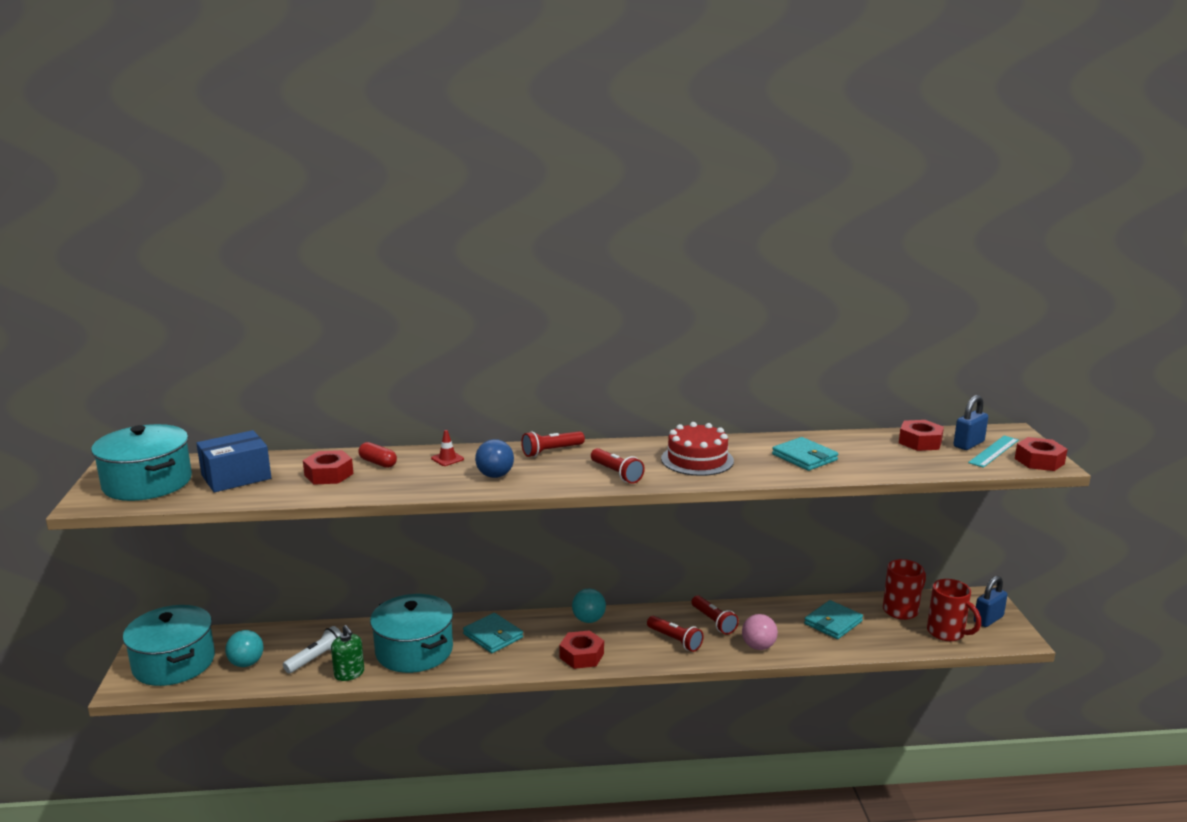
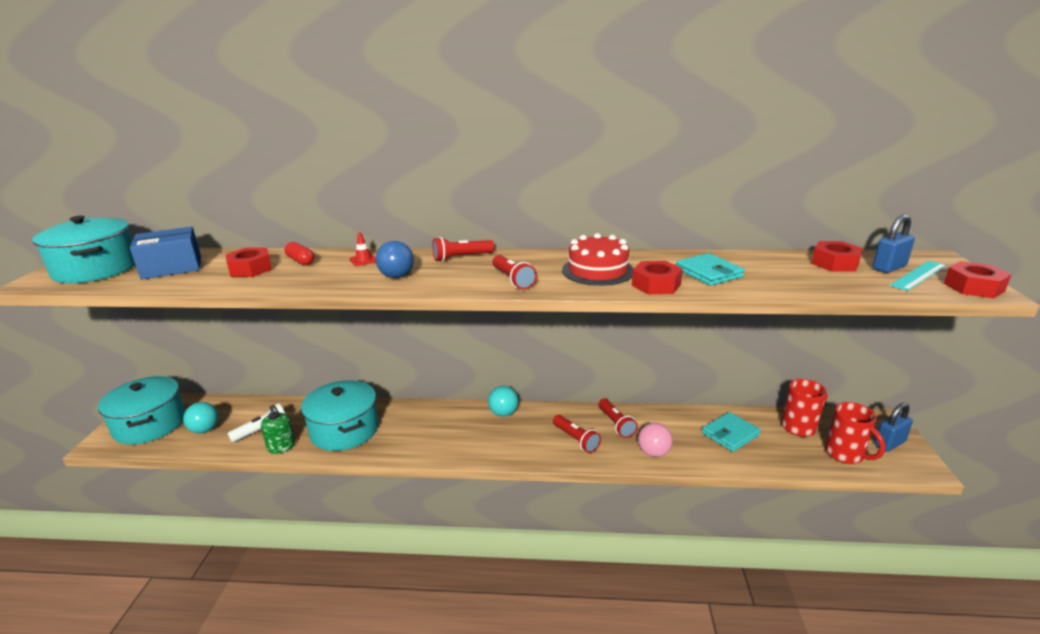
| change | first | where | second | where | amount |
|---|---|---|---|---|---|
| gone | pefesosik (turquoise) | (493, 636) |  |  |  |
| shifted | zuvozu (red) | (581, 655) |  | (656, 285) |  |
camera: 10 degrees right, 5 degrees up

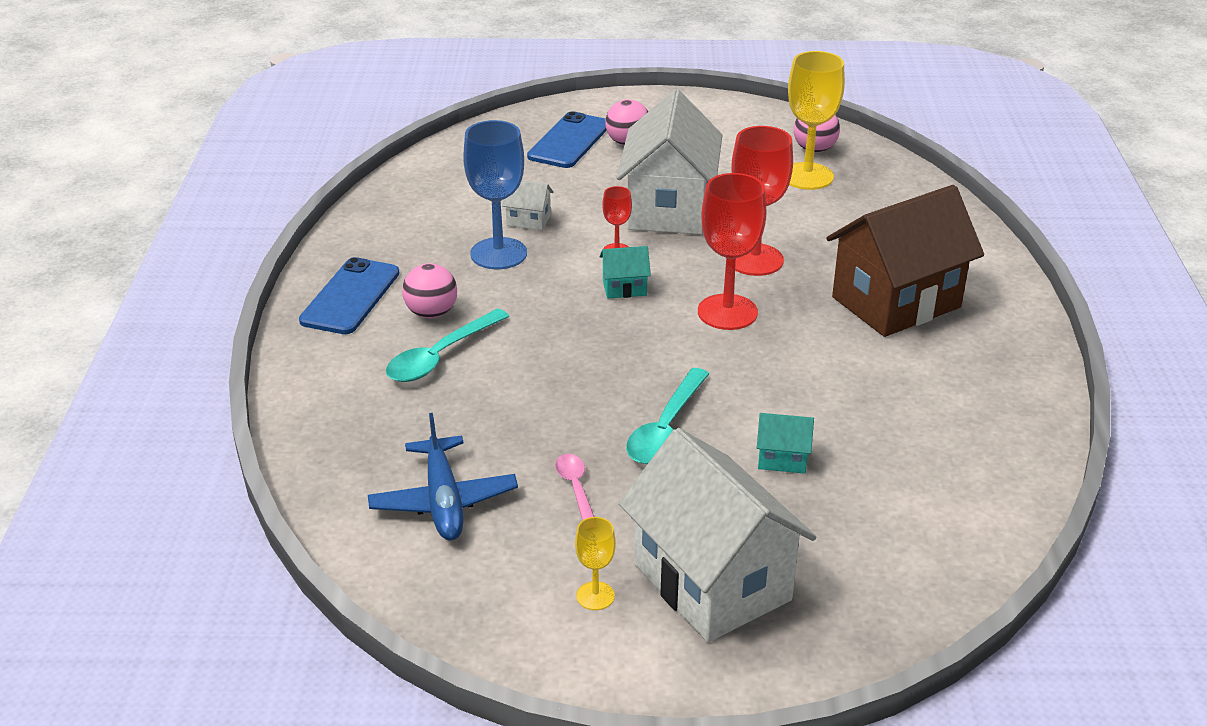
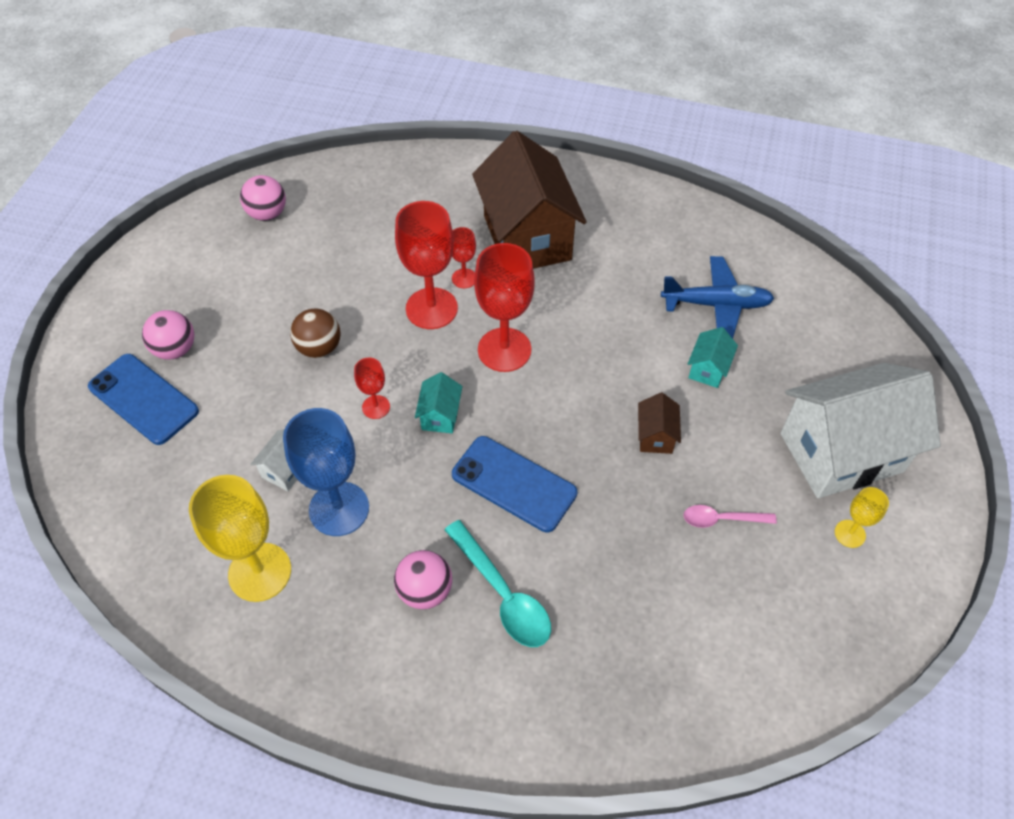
| change | first | where | second | where | amount |
|---|---|---|---|---|---|
| shifted | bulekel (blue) | (350, 297) |  | (514, 484) |  |
| shifted | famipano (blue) | (444, 501) |  | (716, 304) |  |
| swapped | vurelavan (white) | (669, 209) | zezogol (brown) | (319, 348) |  |
| swapped | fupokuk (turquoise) | (665, 429) | vurelavan (brown) | (655, 436) |  |
| shifted | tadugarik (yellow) | (807, 176) |  | (260, 572) |  |
| new |  |  | tadugarik (red) | (464, 278) |  |
camera: 75 degrees left, 20 degrees up

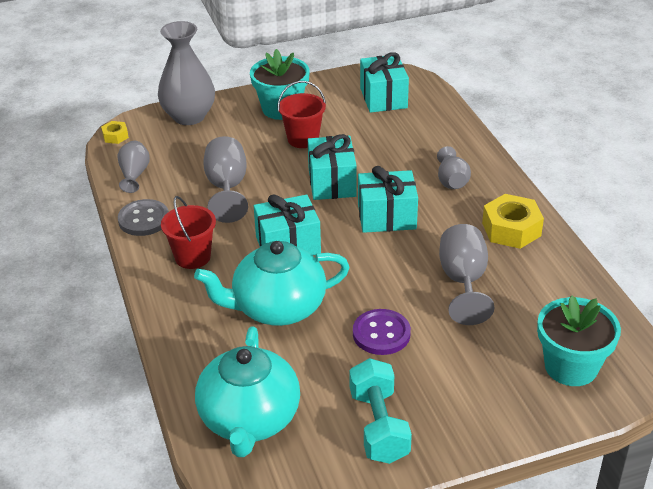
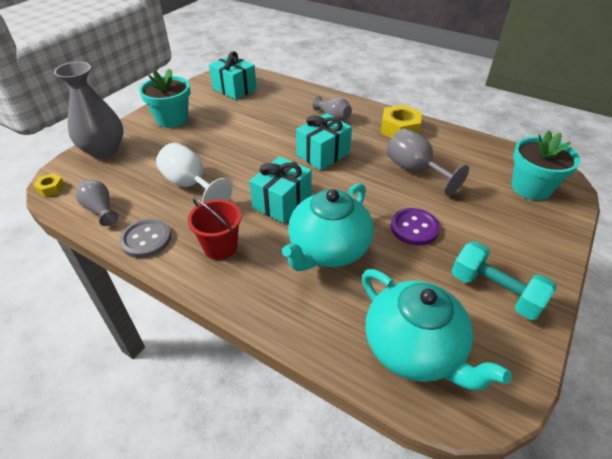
| change | first | where | second | where | amount |
|---|---|---|---|---|---|
| repainted | tadugarik (grey) | (227, 188) | tadugarik (white) | (191, 185) |  |
| gone | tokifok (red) | (303, 139) |  |  |  |
| gone | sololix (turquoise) | (332, 183) |  |  |  |
camera: 40 degrees left, 5 degrees up

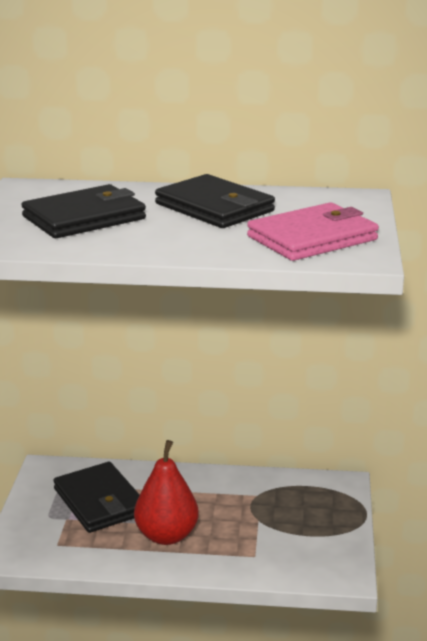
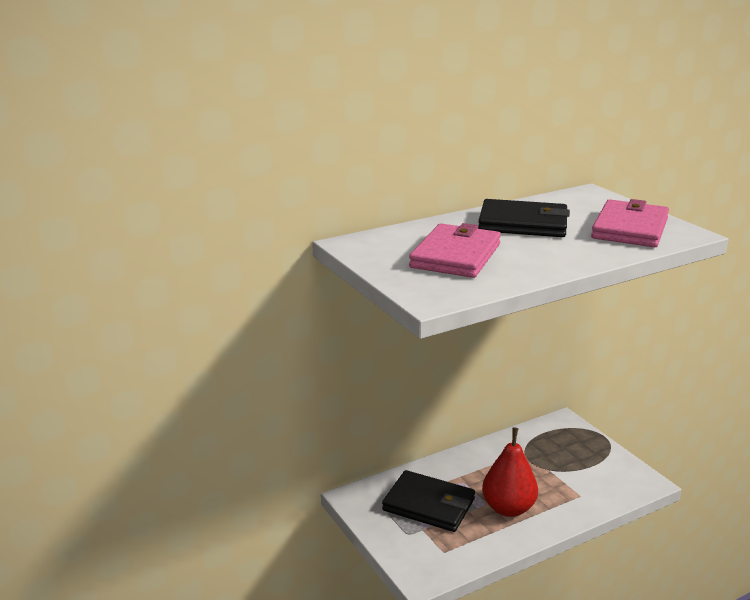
| change | first | where | second | where | amount |
|---|---|---|---|---|---|
| repainted | pefesosik (black) | (84, 218) | pefesosik (pink) | (456, 256) |  |
camera: 35 degrees left, 0 degrees up

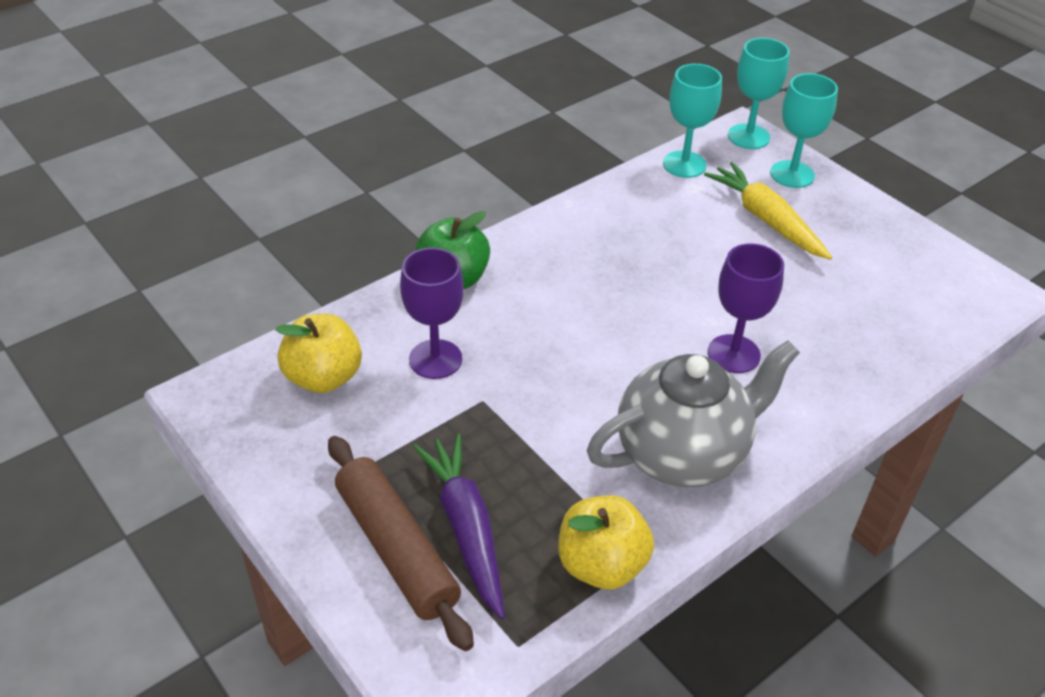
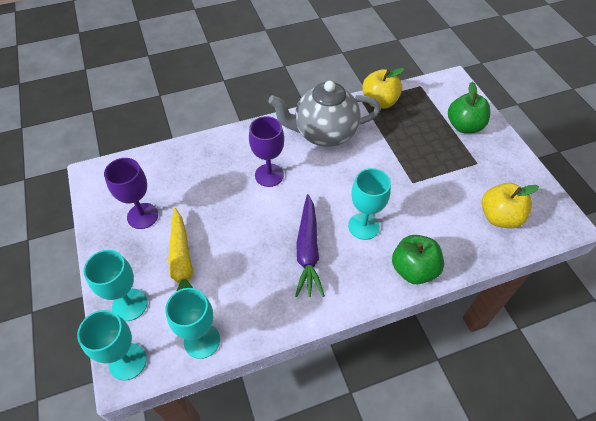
| change | first | where | second | where | amount |
|---|---|---|---|---|---|
| swapped | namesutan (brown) | (396, 549) | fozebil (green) | (464, 126) |  |
| shifted | tadugarik (purple) | (435, 359) |  | (142, 216) |  |
| shifted | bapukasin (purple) | (466, 528) |  | (308, 250) |  |
| new |  |  | tadugarik (turquoise) | (363, 226) |  |
camera: 160 degrees left, 10 degrees up

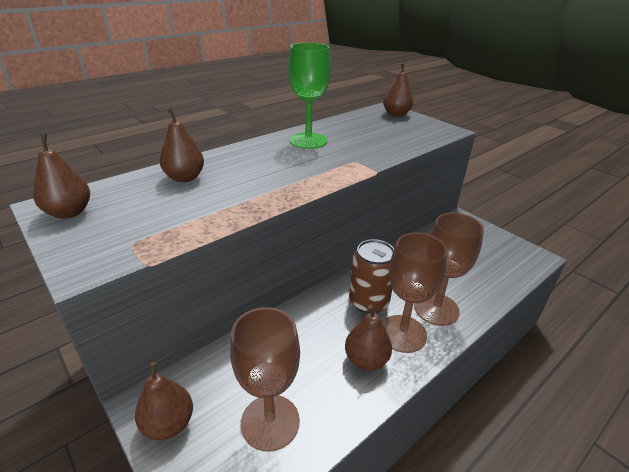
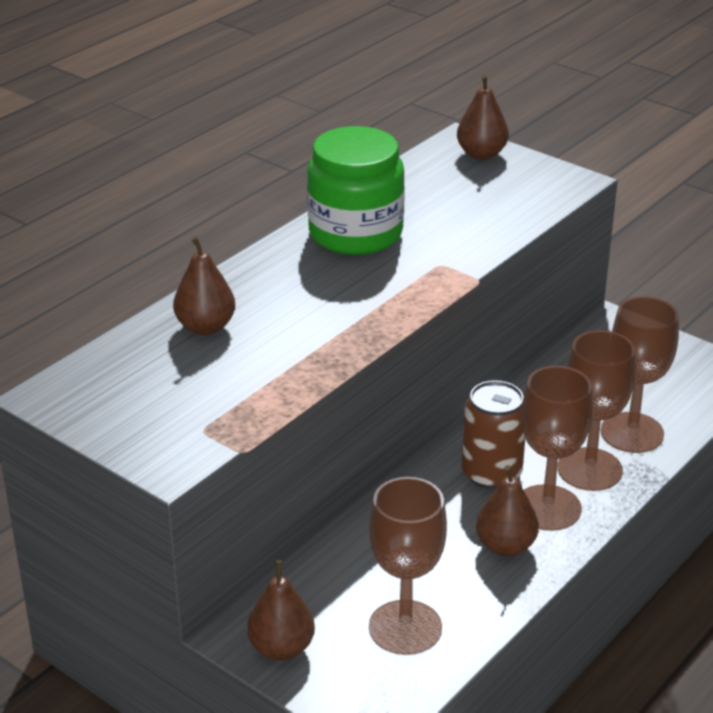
| change | first | where | second | where | amount |
|---|---|---|---|---|---|
| gone | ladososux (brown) | (69, 212) |  |  |  |
| swapped | tadugarik (green) | (308, 141) | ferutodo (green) | (355, 233) |  |
| new |  |  | tadugarik (brown) | (632, 433) |  |
camera: 10 degrees left, 0 degrees up

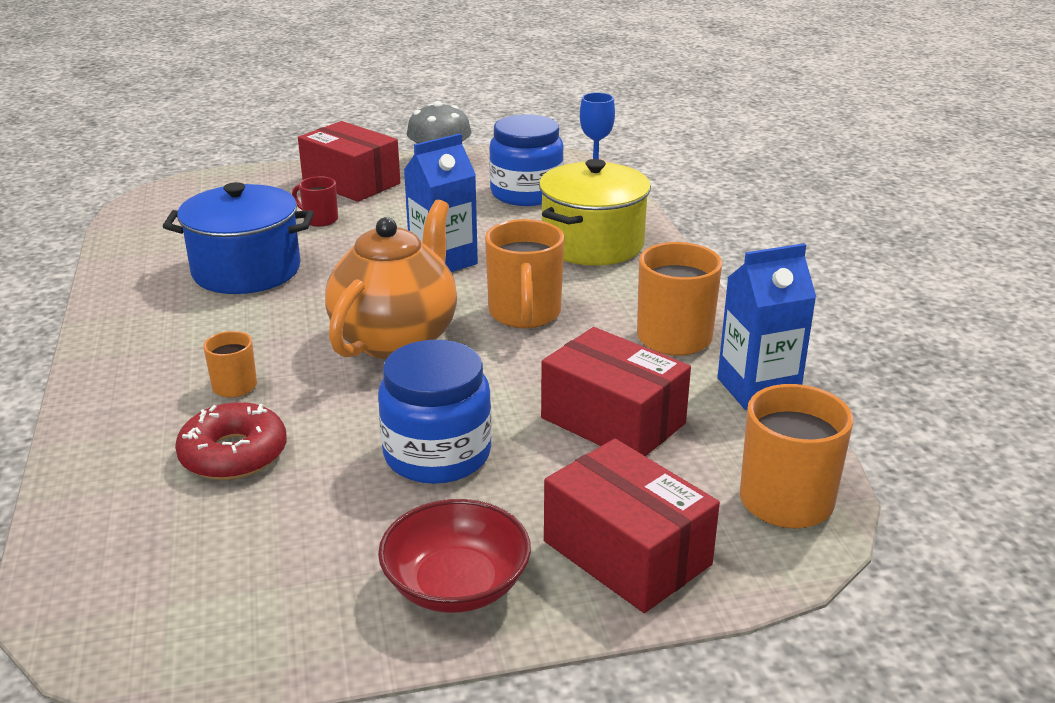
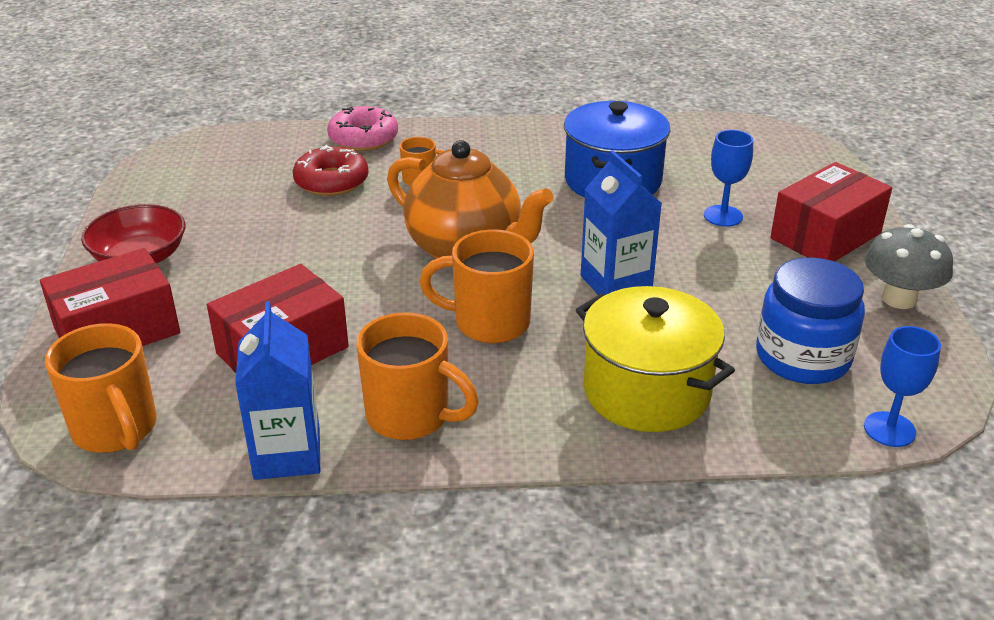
| change | first | where | second | where | amount |
|---|---|---|---|---|---|
| swapped | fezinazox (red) | (319, 219) | tadugarik (blue) | (723, 216) |  |
| gone | ferutodo (blue) | (437, 454) |  |  |  |
| new |  |  | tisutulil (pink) | (363, 138) |  |
camera: 100 degrees right, 5 degrees up

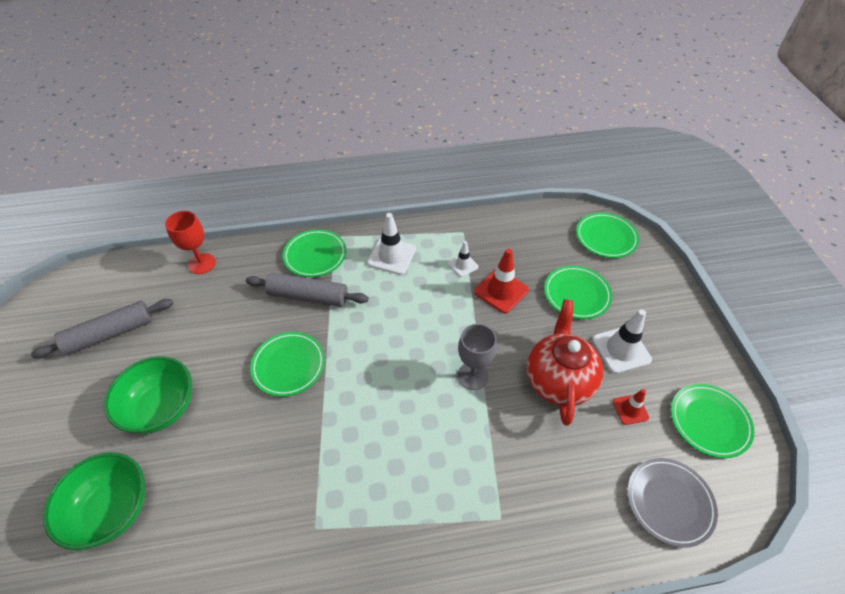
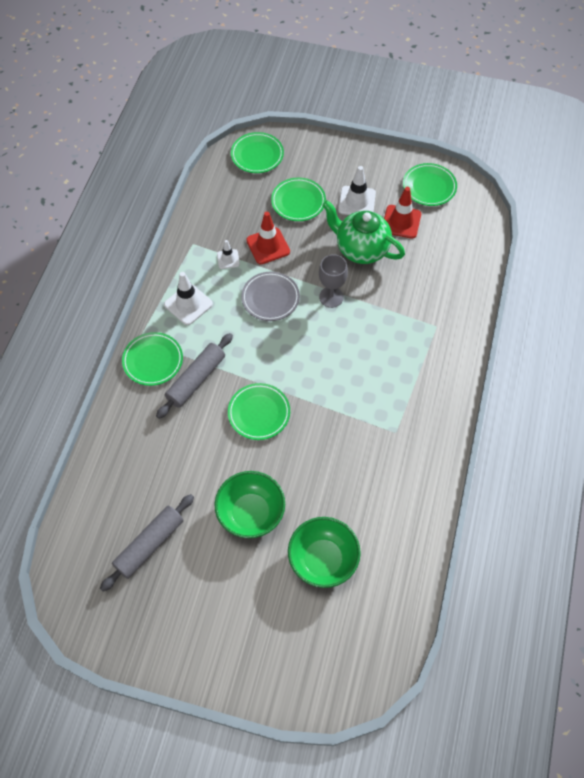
| change | first | where | second | where | amount |
|---|---|---|---|---|---|
| rotated | namesutan (grey) | (110, 334) |  | (149, 544) | 45 degrees clockwise |
| gone | tadugarik (red) | (202, 264) |  |  |  |
| repainted | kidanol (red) | (558, 381) | kidanol (green) | (361, 249) |  |
| scaled | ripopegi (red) | (630, 409) |  | (401, 222) | x1.72 |
| shifted | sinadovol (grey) | (669, 502) |  | (270, 298) |  |
camera: 65 degrees left, 10 degrees up

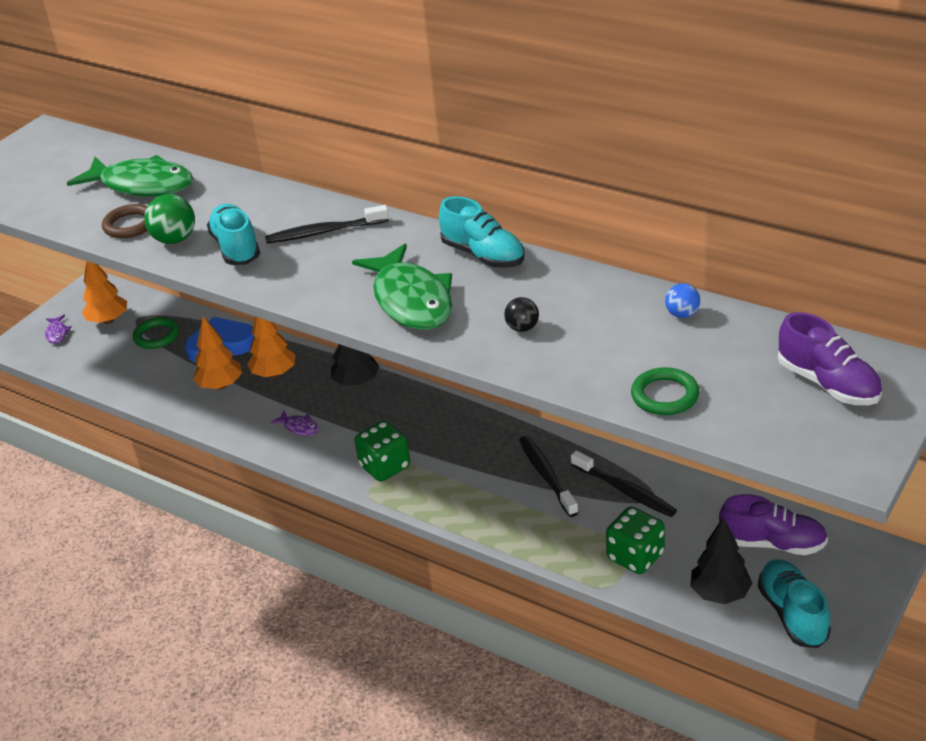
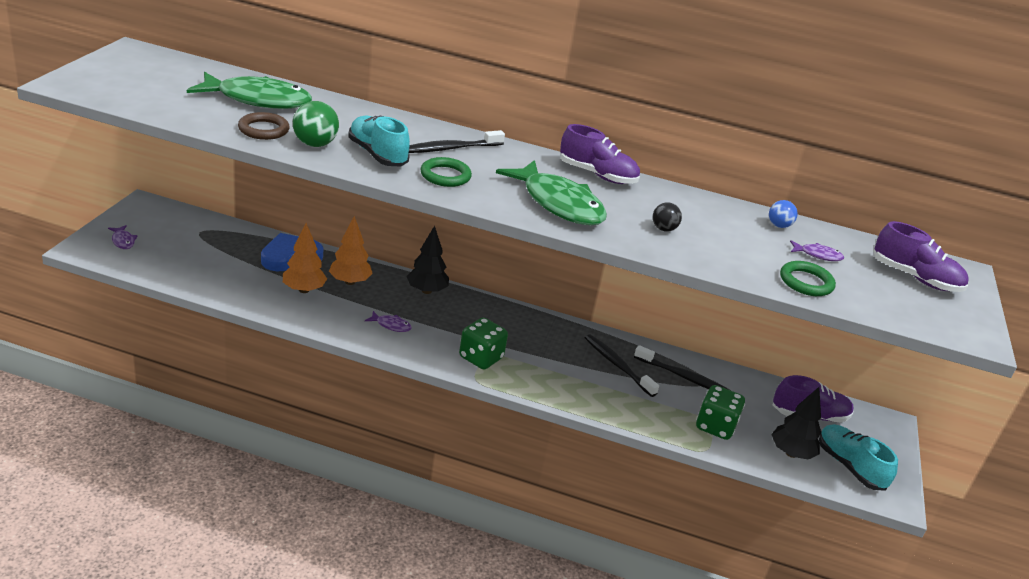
| change | first | where | second | where | amount |
|---|---|---|---|---|---|
| gone | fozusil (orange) | (108, 320) |  |  |  |
| shifted | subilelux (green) | (157, 336) |  | (445, 176) |  |
| repainted | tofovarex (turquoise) | (483, 255) | tofovarex (purple) | (597, 175) |  |
| new |  |  | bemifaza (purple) | (818, 255) |  |
camera: 25 degrees left, 5 degrees down

